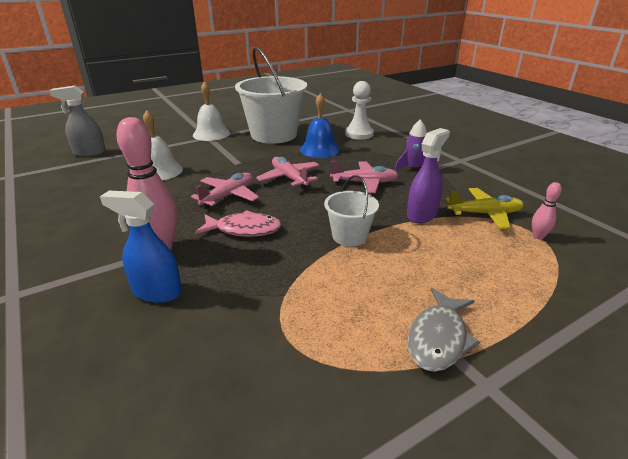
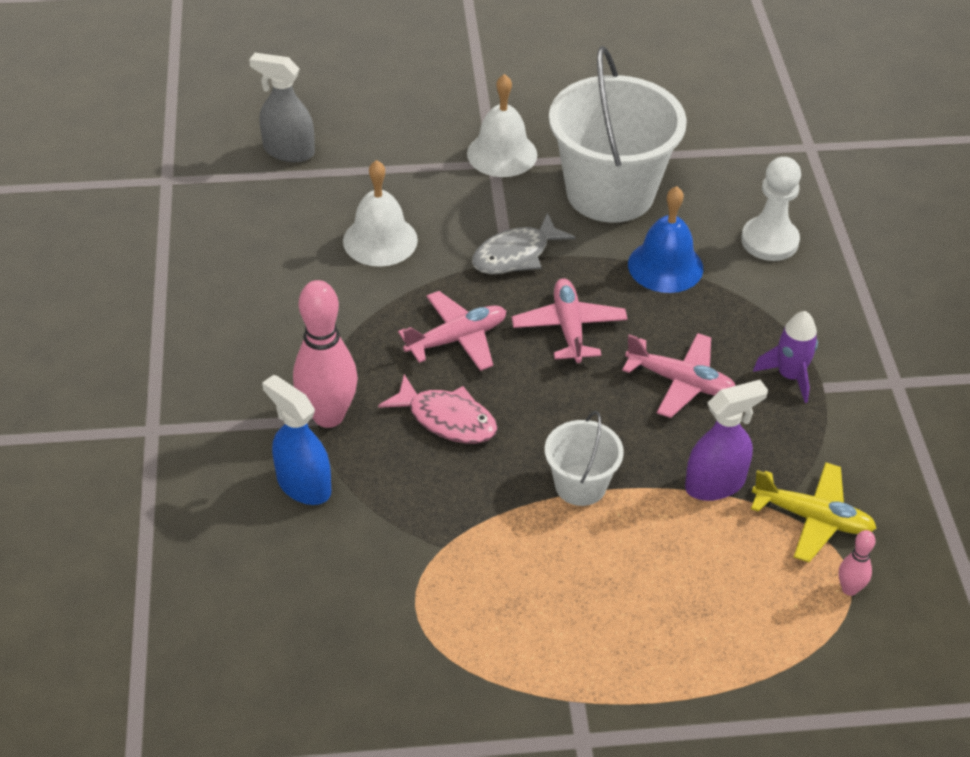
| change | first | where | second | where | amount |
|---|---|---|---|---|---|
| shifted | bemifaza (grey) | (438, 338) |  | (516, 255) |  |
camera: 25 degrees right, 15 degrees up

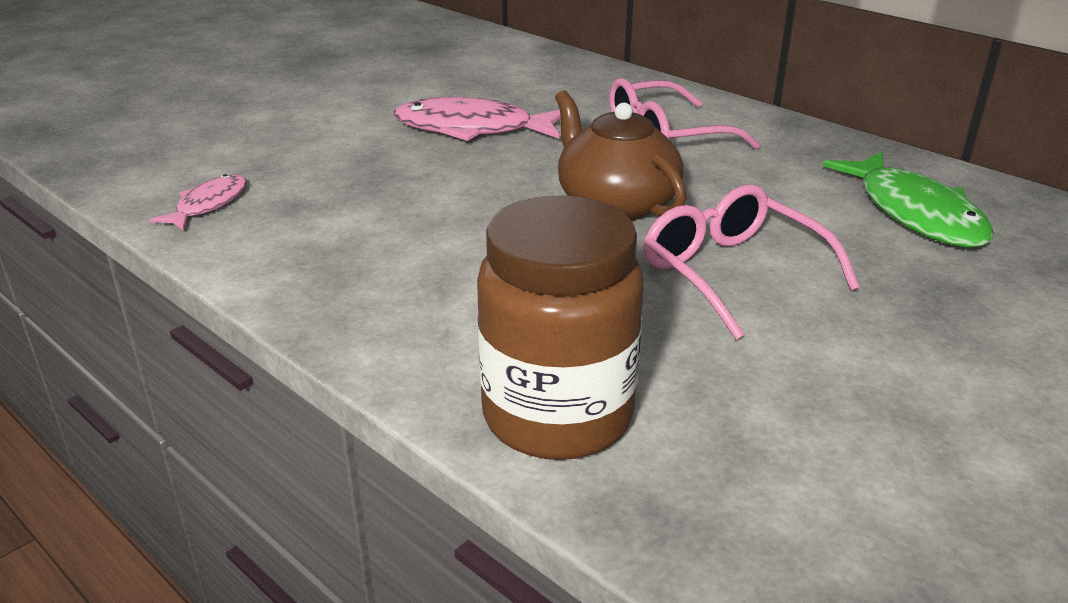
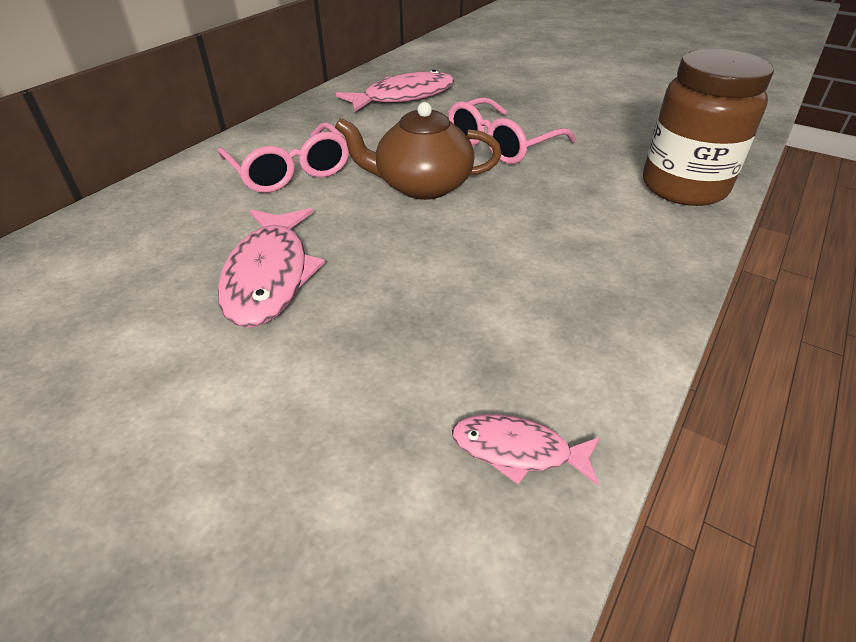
| change | first | where | second | where | amount |
|---|---|---|---|---|---|
| rotated | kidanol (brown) | (615, 204) |  | (422, 185) | 45 degrees clockwise |
| repainted | bemifaza (green) | (914, 213) | bemifaza (pink) | (403, 97) |  |
camera: 100 degrees left, 10 degrees up

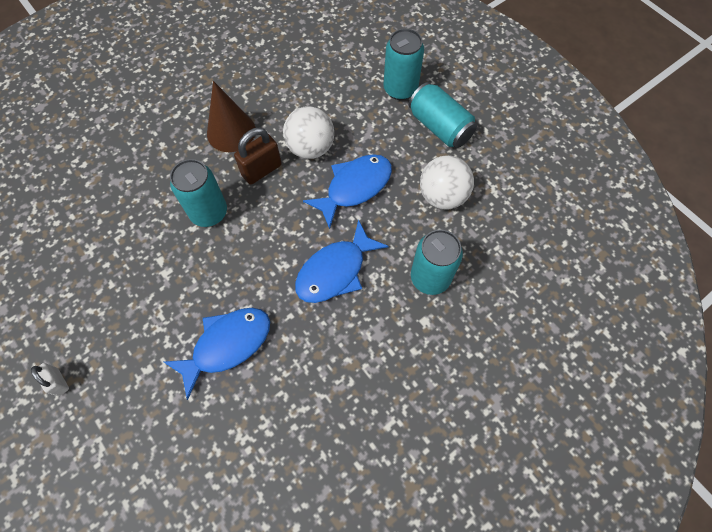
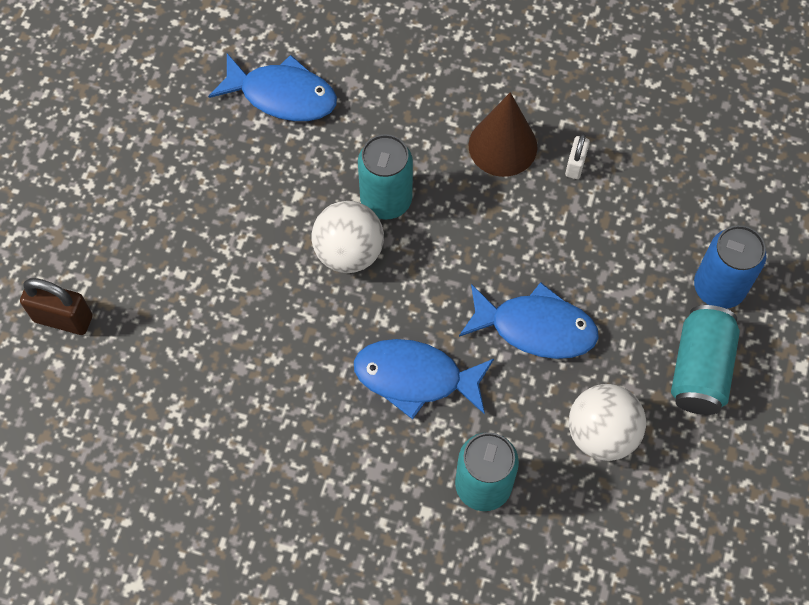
| change | first | where | second | where | amount |
|---|---|---|---|---|---|
| shifted | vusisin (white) | (58, 382) |  | (575, 165) |  |
| shifted | bemifaza (blue) | (227, 345) |  | (282, 95) |  |
| shifted | vusisin (brown) | (261, 170) |  | (63, 318) |  |
| shifted | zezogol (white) | (310, 148) |  | (349, 252) |  |
| repainted | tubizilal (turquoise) | (400, 89) | tubizilal (blue) | (719, 287) |  |
camera: 55 degrees right, 0 degrees up

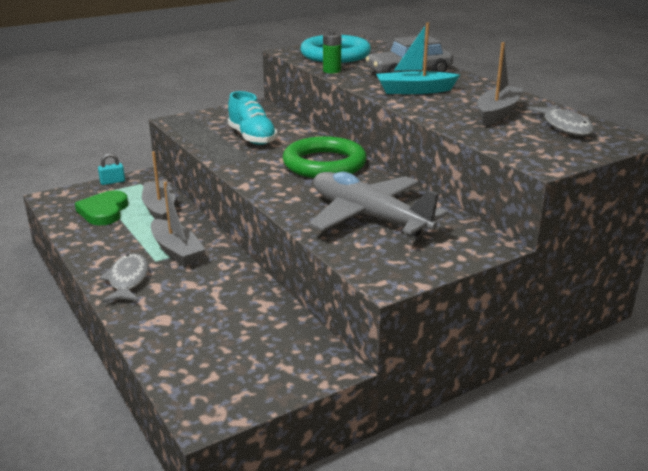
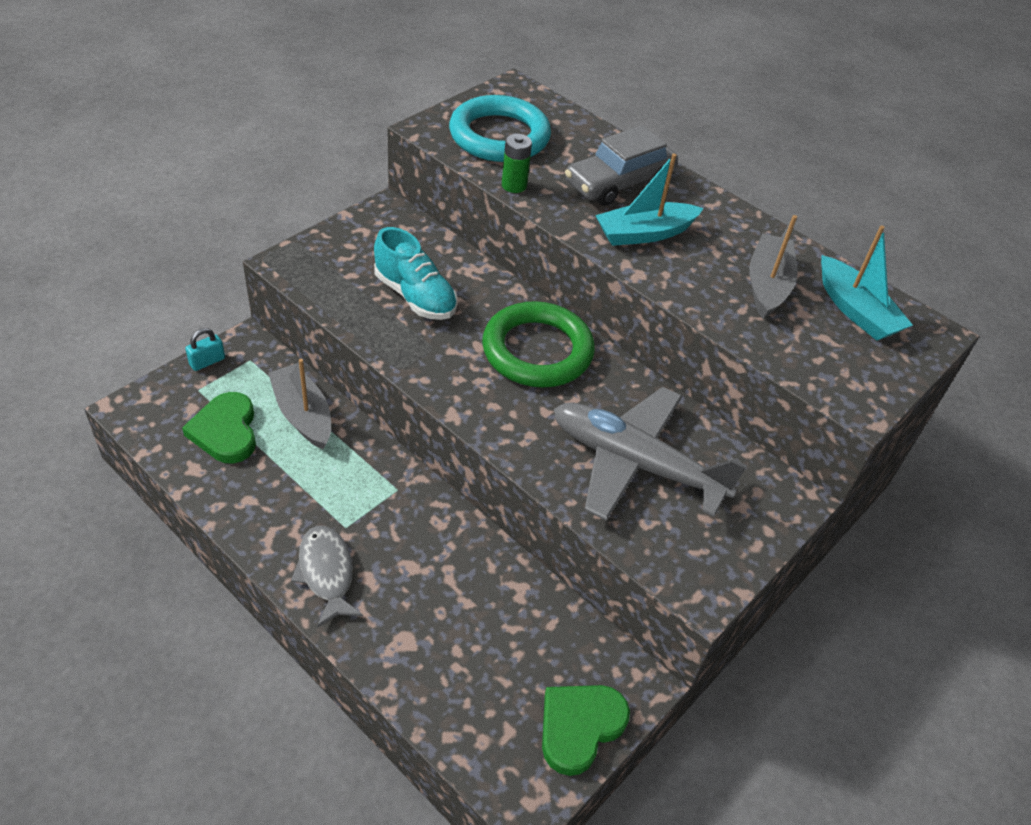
| change | first | where | second | where | amount |
|---|---|---|---|---|---|
| gone | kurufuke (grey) | (176, 251) |  |  |  |
| swapped | bemifaza (grey) | (565, 127) | kurufuke (turquoise) | (856, 310) |  |
| new |  |  | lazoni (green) | (579, 727) |  |
camera: 20 degrees left, 20 degrees up

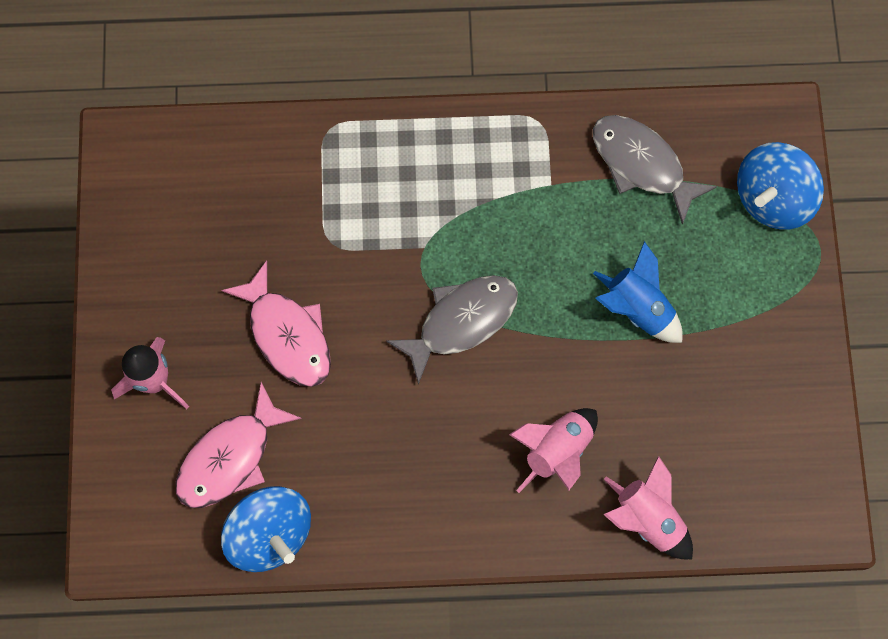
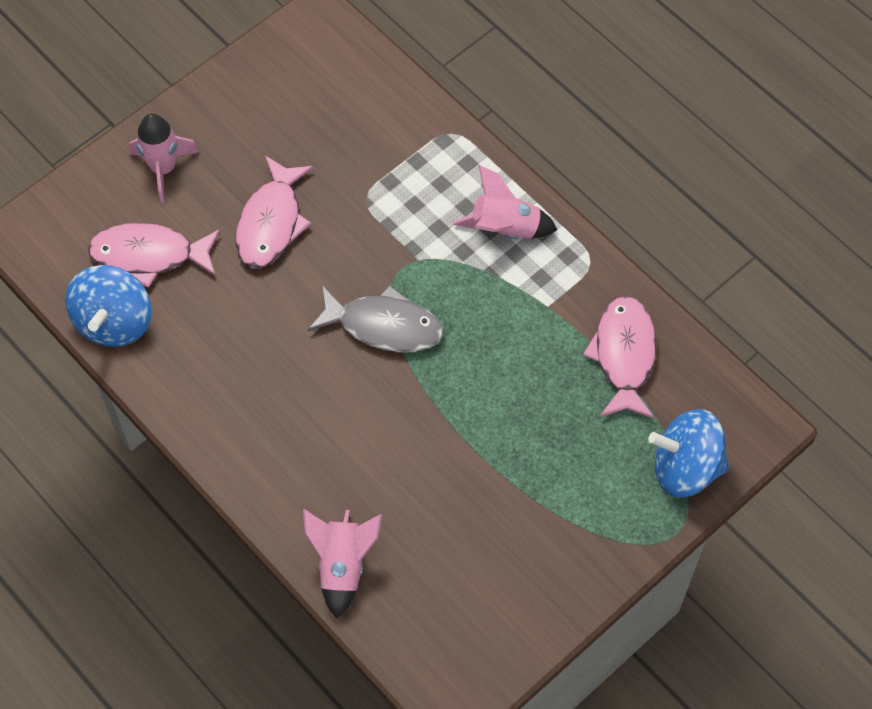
| change | first | where | second | where | amount |
|---|---|---|---|---|---|
| shifted | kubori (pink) | (557, 451) |  | (505, 229) |  |
| repainted | bemifaza (grey) | (641, 164) | bemifaza (pink) | (624, 355) |  |
| gone | kubori (blue) | (637, 309) |  |  |  |
camera: 50 degrees right, 10 degrees down

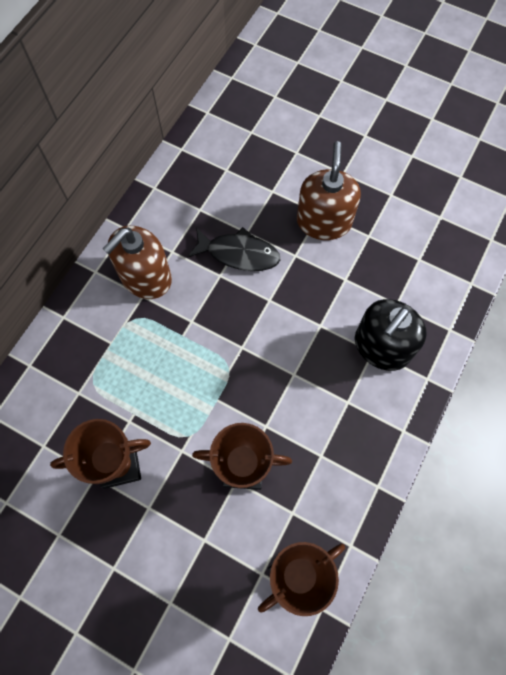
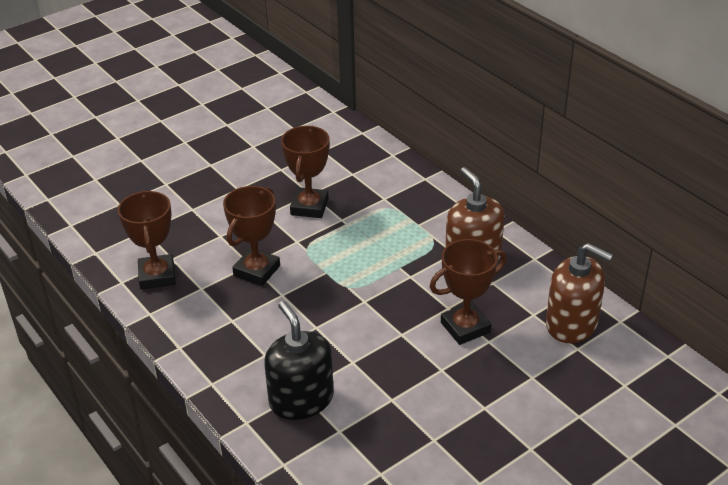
| change | first | where | second | where | amount |
|---|---|---|---|---|---|
| swapped | bemifaza (black) | (239, 254) | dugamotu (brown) | (465, 327) |  |
| shifted | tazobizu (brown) | (324, 221) |  | (571, 324) |  |
camera: 115 degrees right, 30 degrees down

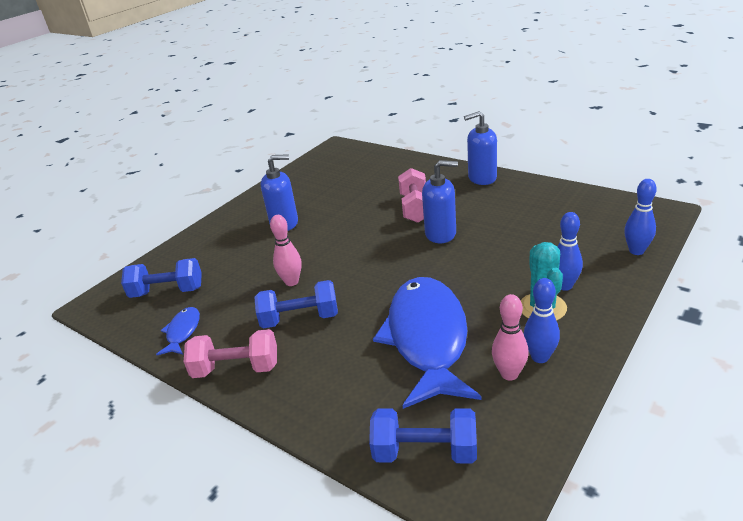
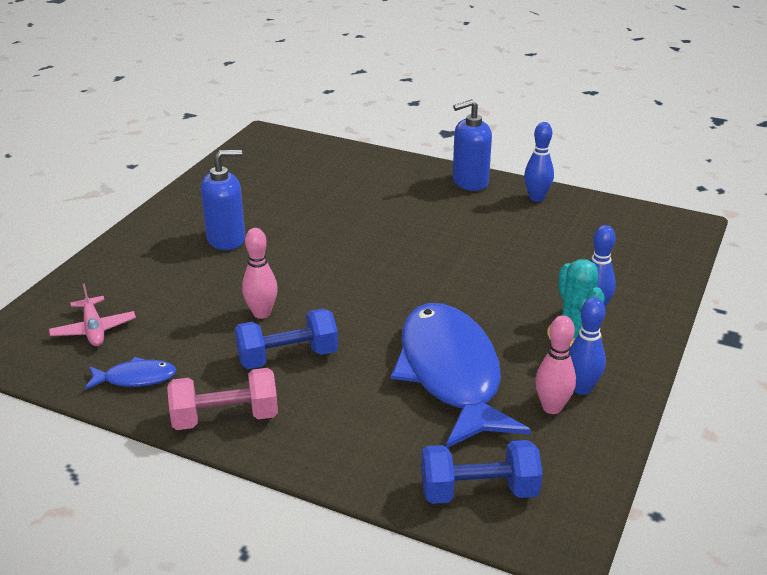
| change | first | where | second | where | amount |
|---|---|---|---|---|---|
| swapped | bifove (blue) | (167, 291) | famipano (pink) | (94, 329) |  |
| rotated | bemifaza (blue) | (182, 332) |  | (136, 378) | 90 degrees clockwise |
| gone | bifove (pink) | (415, 208) |  |  |  |
| gone | tazobizu (blue) | (441, 234) |  |  |  |
| shifted | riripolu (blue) | (636, 251) |  | (536, 198) |  |
camera: 15 degrees left, 0 degrees up

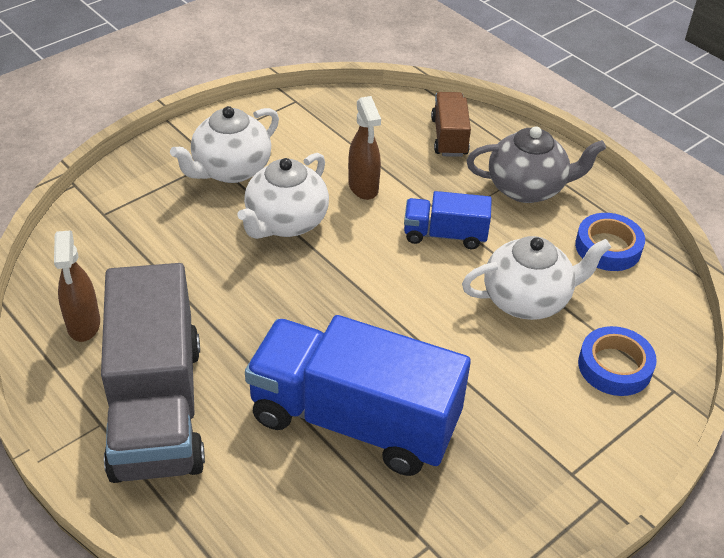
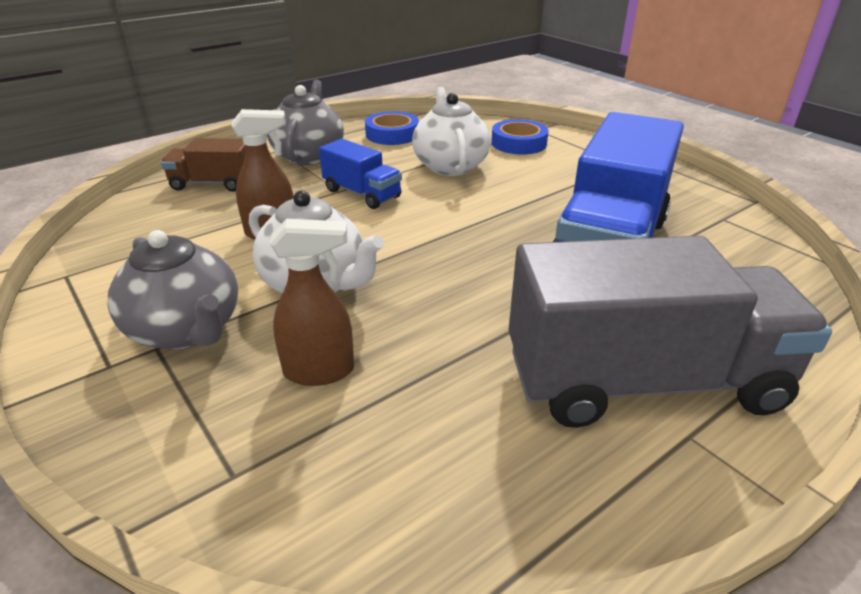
| change | first | where | second | where | amount |
|---|---|---|---|---|---|
| shifted | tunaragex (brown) | (83, 325) |  | (320, 371) |  |
| repainted | kidanol (white) | (230, 170) | kidanol (grey) | (186, 330) |  |
| rotated | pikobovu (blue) | (445, 235) |  | (362, 194) | 60 degrees counterclockwise |
camera: 85 degrees left, 10 degrees down

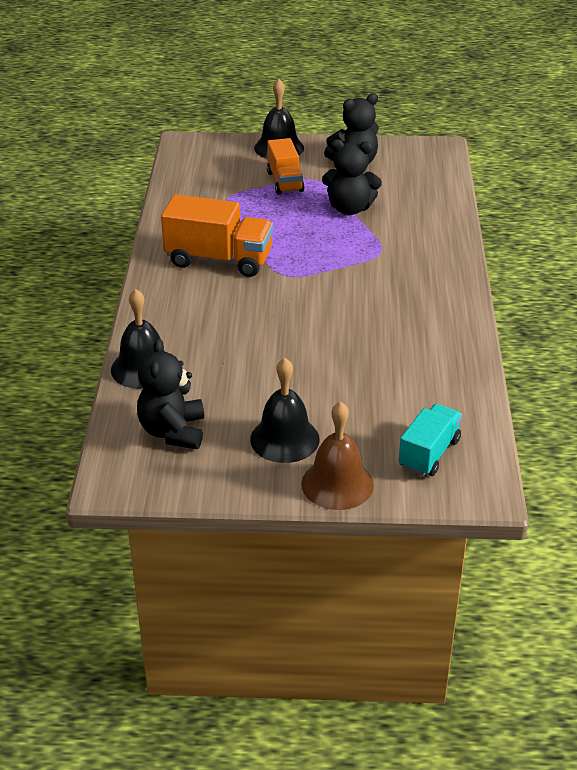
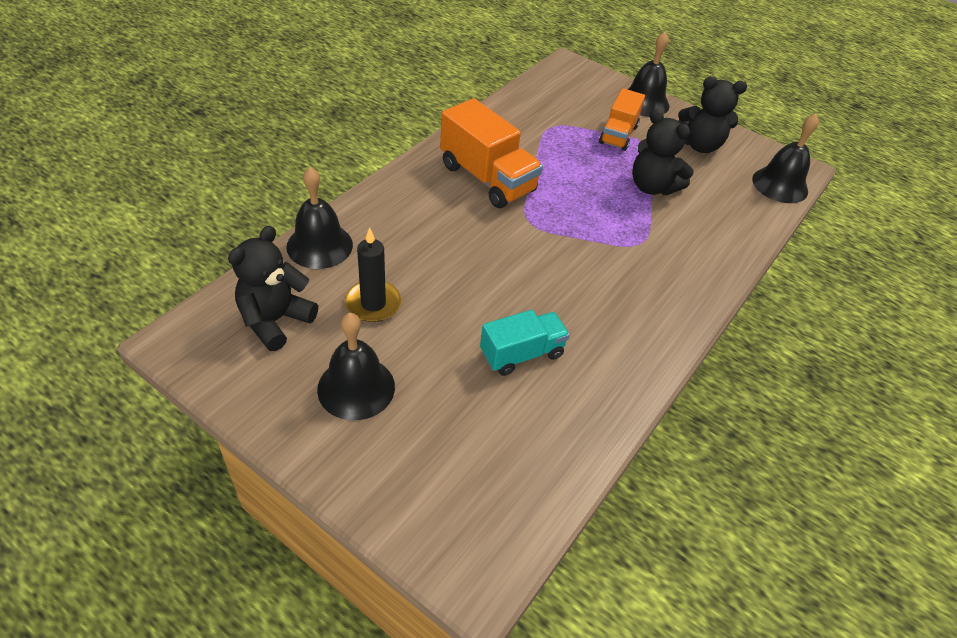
| change | first | where | second | where | amount |
|---|---|---|---|---|---|
| gone | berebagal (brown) | (337, 484) |  |  |  |
| shifted | pikobovu (turquoise) | (429, 453) |  | (521, 354) |  |
| new |  |  | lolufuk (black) | (373, 303) |  |
| new |  |  | berebagal (black) | (780, 185) |  |
camera: 30 degrees right, 10 degrees up

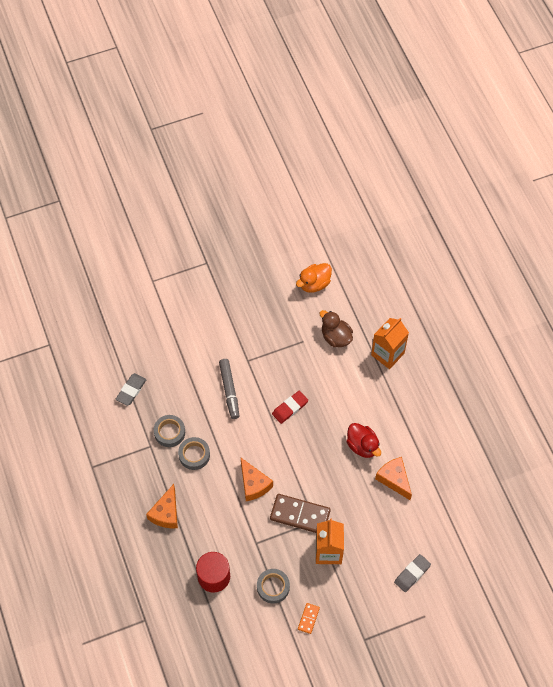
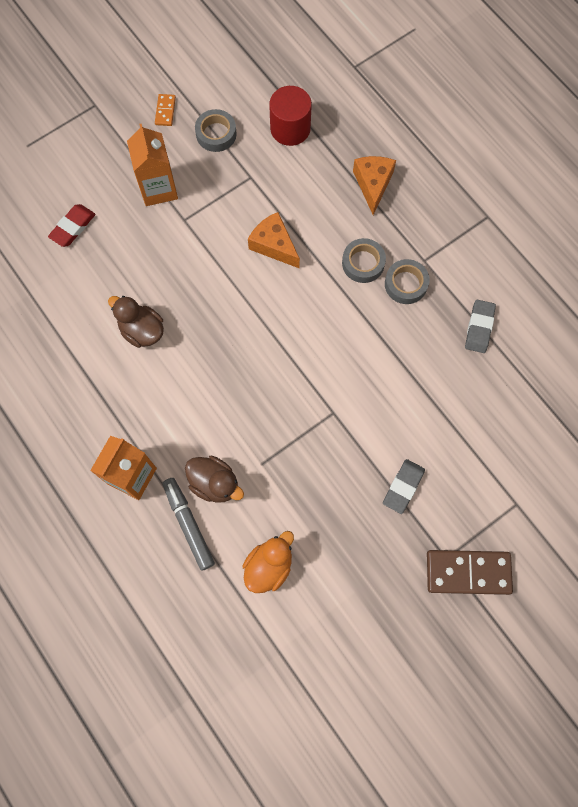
| change | first | where | second | where | amount |
|---|---|---|---|---|---|
| shifted | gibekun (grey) | (229, 390) |  | (189, 524) |  |
| shifted | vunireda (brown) | (300, 515) |  | (468, 572) |  |
| shifted | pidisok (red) | (290, 408) |  | (73, 227) |  |
| repainted | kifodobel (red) | (362, 446) | kifodobel (brown) | (142, 330) |  |
| gone | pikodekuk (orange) | (394, 479) |  |  |  |
| shifted | pidisok (grey) | (412, 574) |  | (403, 487) |  |
camera: 165 degrees right, 10 degrees up

